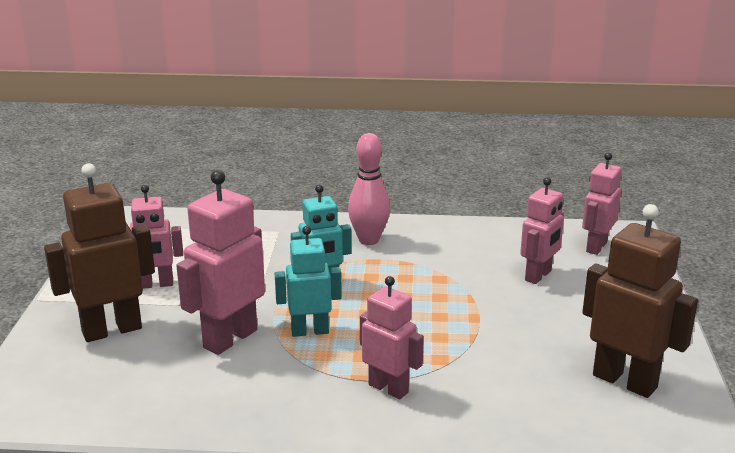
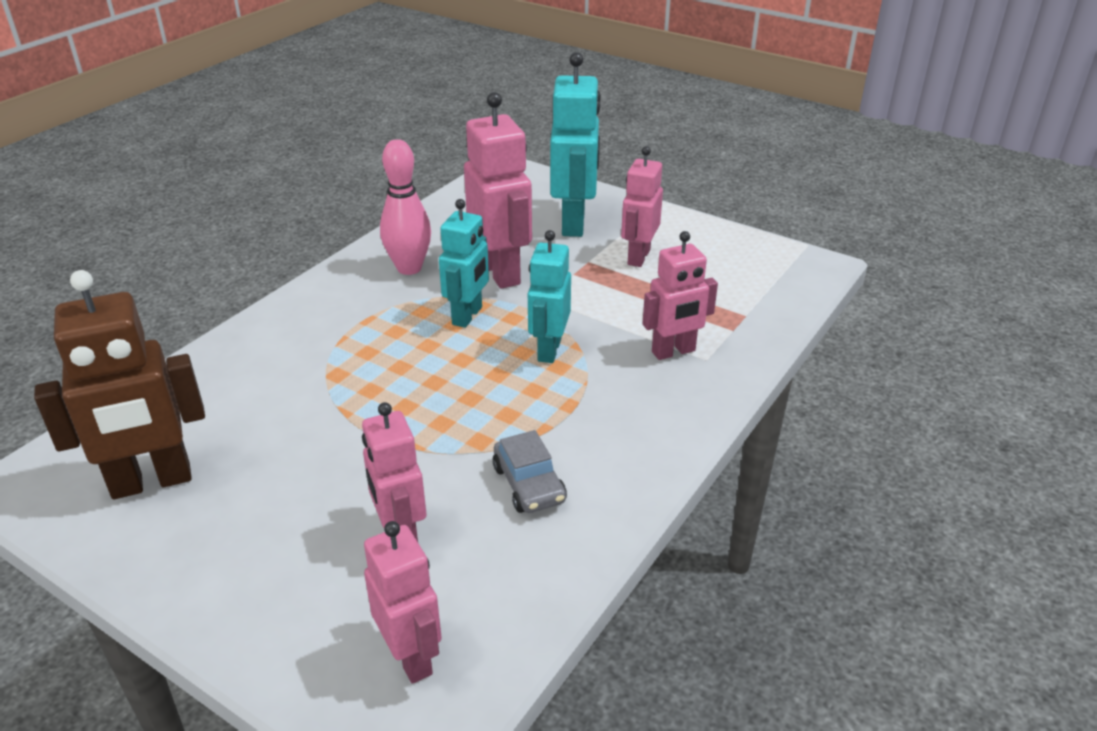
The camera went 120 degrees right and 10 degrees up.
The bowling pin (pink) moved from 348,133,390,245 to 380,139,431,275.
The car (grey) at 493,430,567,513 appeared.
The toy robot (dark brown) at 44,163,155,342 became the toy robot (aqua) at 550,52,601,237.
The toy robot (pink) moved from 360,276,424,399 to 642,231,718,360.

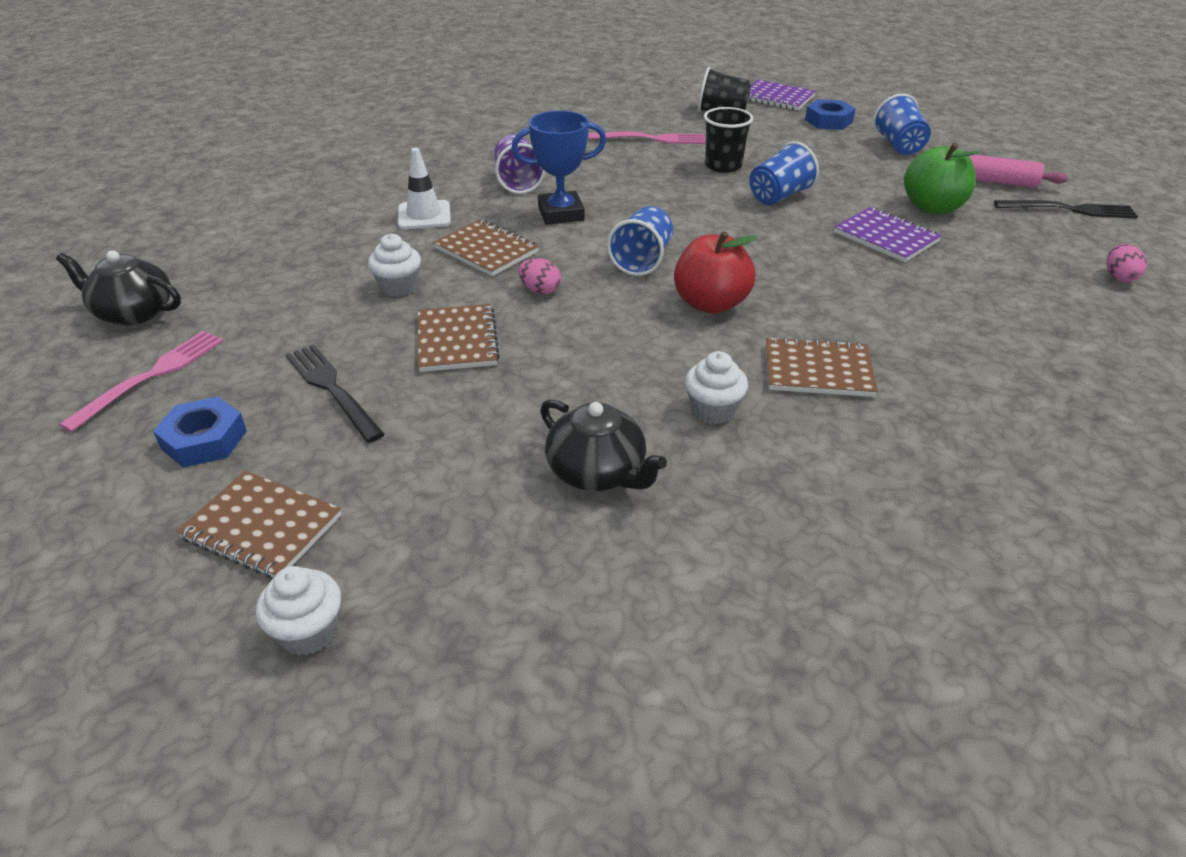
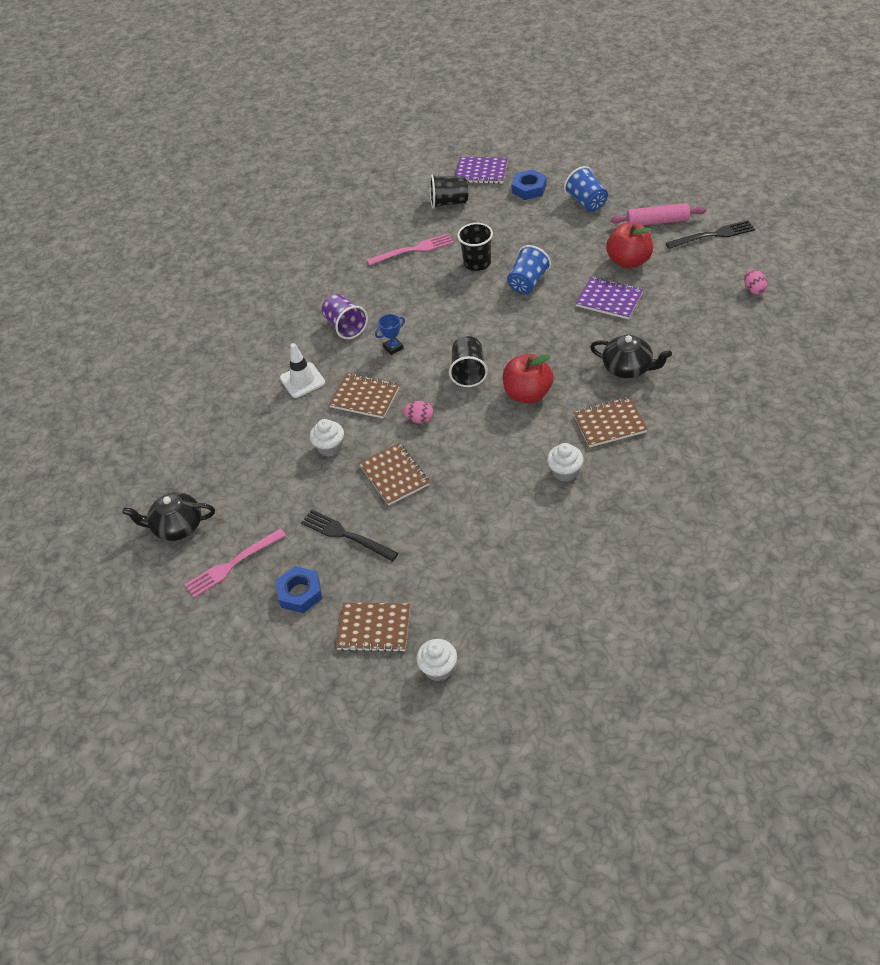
The camera went 15 degrees left and 10 degrees up.
The fork (pink) at 59,331,224,432 turned 135 degrees counterclockwise.
The prize cup (blue) at 511,111,606,225 changed to 0.54 times the size.
The beaker (blue) at 607,206,673,276 became the beaker (black) at 449,336,488,387.
The teapot (black) moved from 540,399,667,491 to 590,335,672,378.
The toy apple (green) at 904,143,979,214 became the toy apple (crimson) at 606,223,653,269.

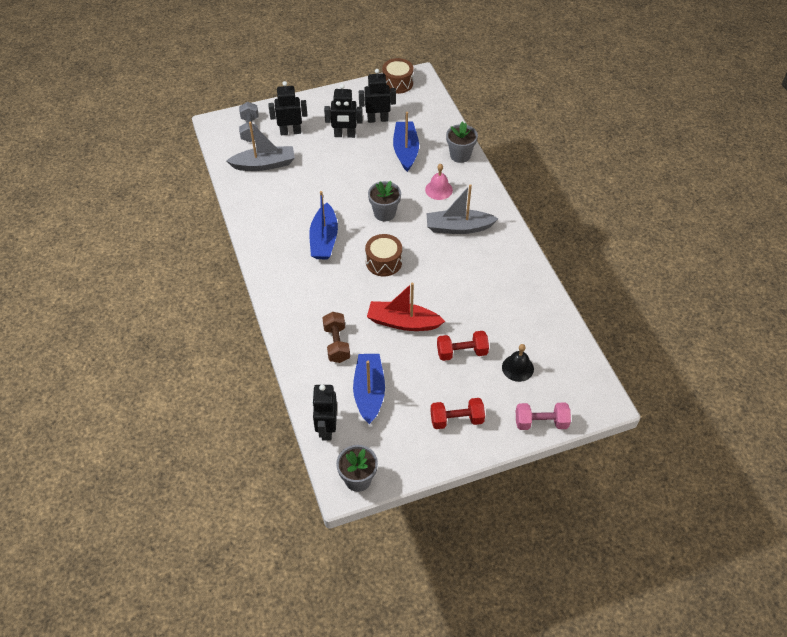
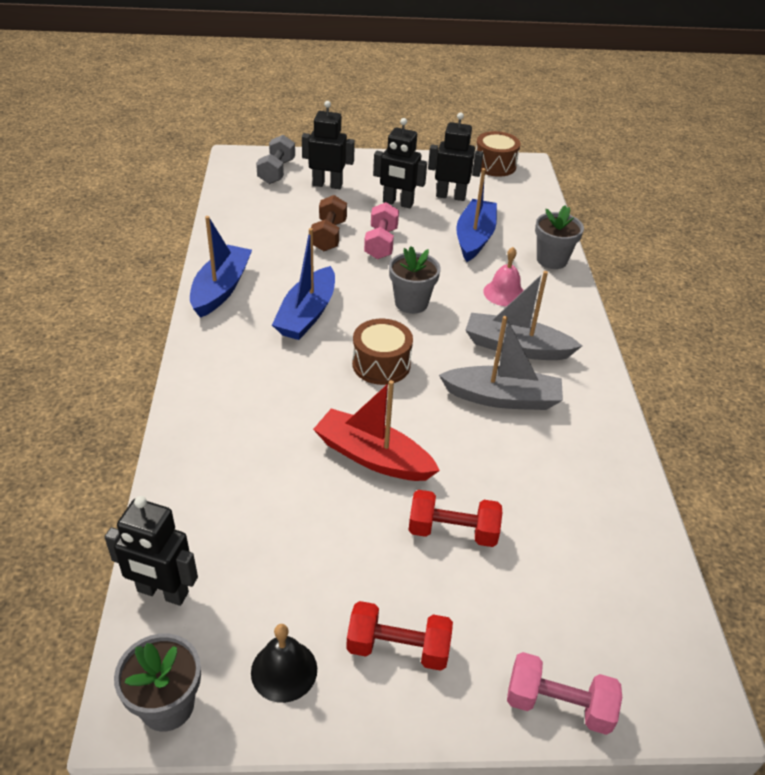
The camera went 15 degrees right and 10 degrees down.
The toy robot (black) at 312,385,337,441 turned 90 degrees counterclockwise.
The boat (blue) moved from 353,354,385,424 to 190,216,252,318.
The hand bell (black) moved from 502,344,534,382 to 251,624,317,703.
The dumbbell (dark brown) moved from 322,312,350,363 to 311,195,347,251.
The dumbbell (pink) at 364,202,399,259 appeared.
The boat (grey) moved from 226,122,295,171 to 439,316,563,410.

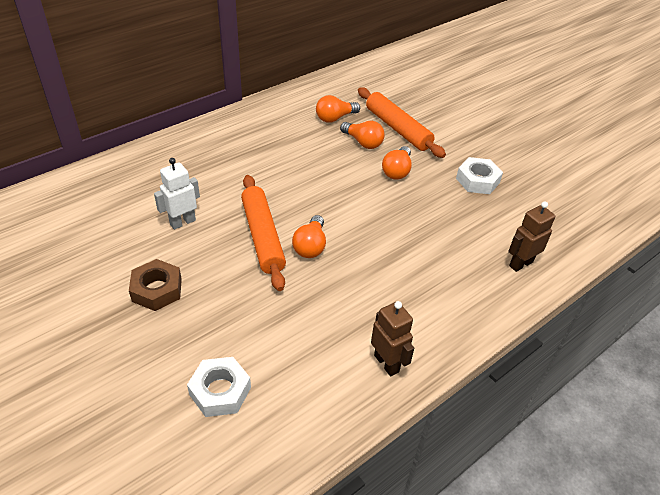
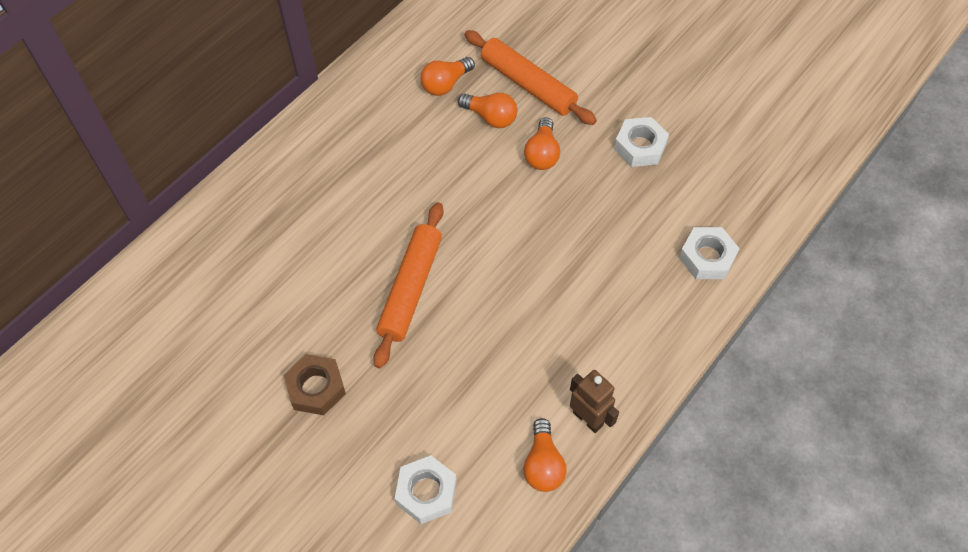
The camera went 10 degrees left and 15 degrees up.
The pastry roller (bright orange) at 241,175,286,291 turned 45 degrees clockwise.
The bulb (bright orange) moved from 292,215,326,258 to 523,418,567,492.
The toy robot (dark brown) at 508,201,555,272 was replaced by the nut (pure white) at 679,227,740,279.
The toy robot (pure white) at 154,158,200,230 disappeared.

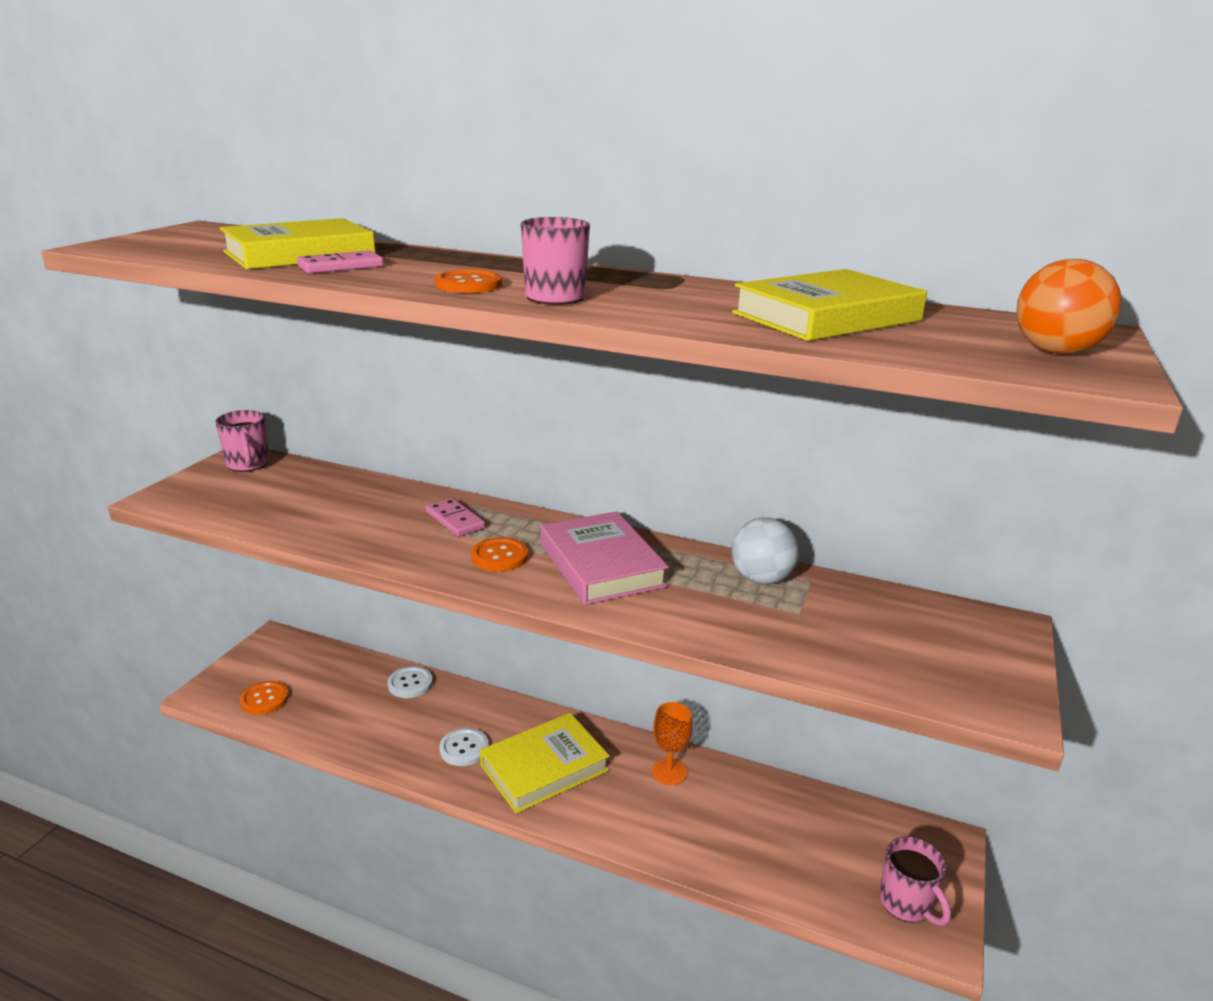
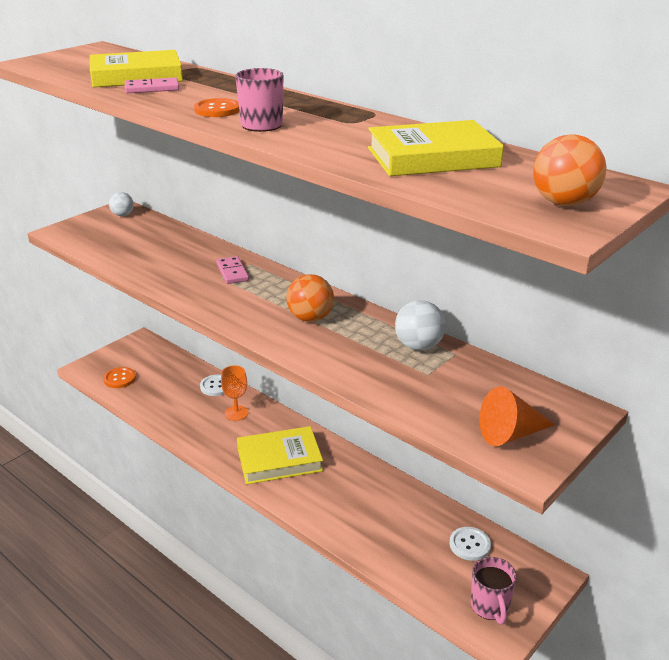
The camera went 20 degrees right and 5 degrees up.
The coffee mug (pink) at 215,410,269,472 was replaced by the sphere (pure white) at 109,192,134,216.
The wine glass (bright orange) moved from 652,702,692,785 to 221,365,249,421.
The hardcover (pink) at 541,511,669,605 was replaced by the sphere (bright orange) at 286,274,334,322.
The button (pure white) moved from 439,728,488,766 to 449,527,491,561.
The cone shape (bright orange) at 479,386,555,446 appeared.
The button (bright orange) at 471,537,528,572 disappeared.

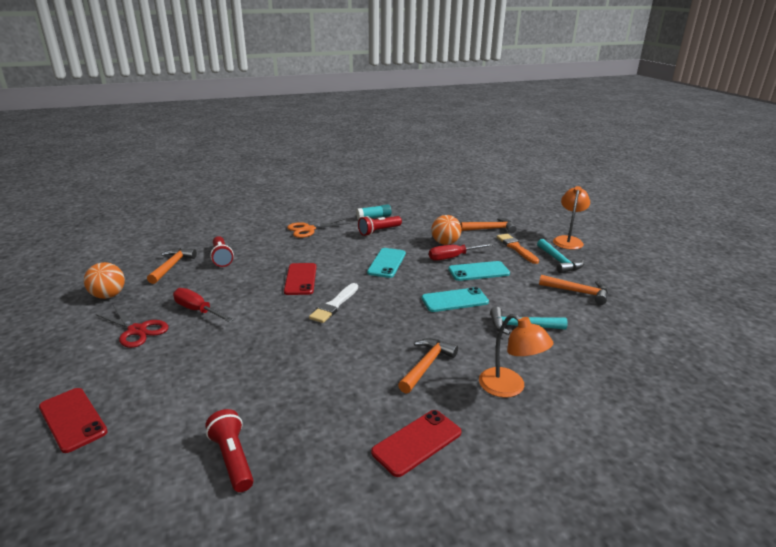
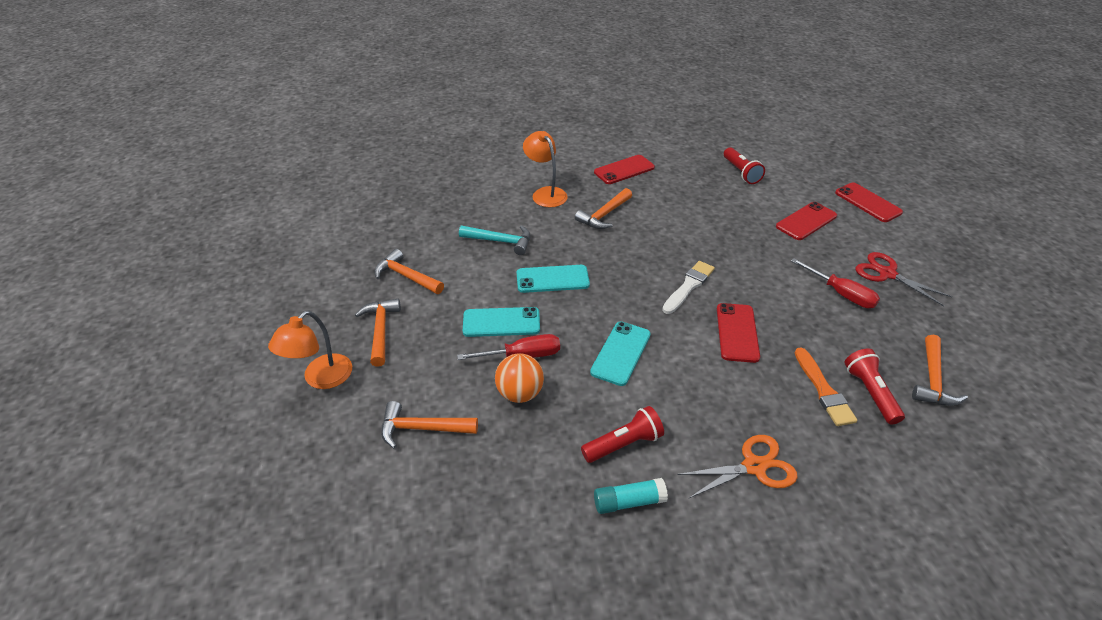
The camera went 170 degrees left and 15 degrees up.
The claw hammer (aqua) at 537,239,584,273 became the claw hammer (bright orange) at 355,299,401,367.
The mobile phone (crimson) at 776,202,837,240 appeared.
The paintbrush (bright orange) moved from 497,234,539,264 to 795,347,857,426.
The sphere (bright orange) at 84,262,125,299 disappeared.

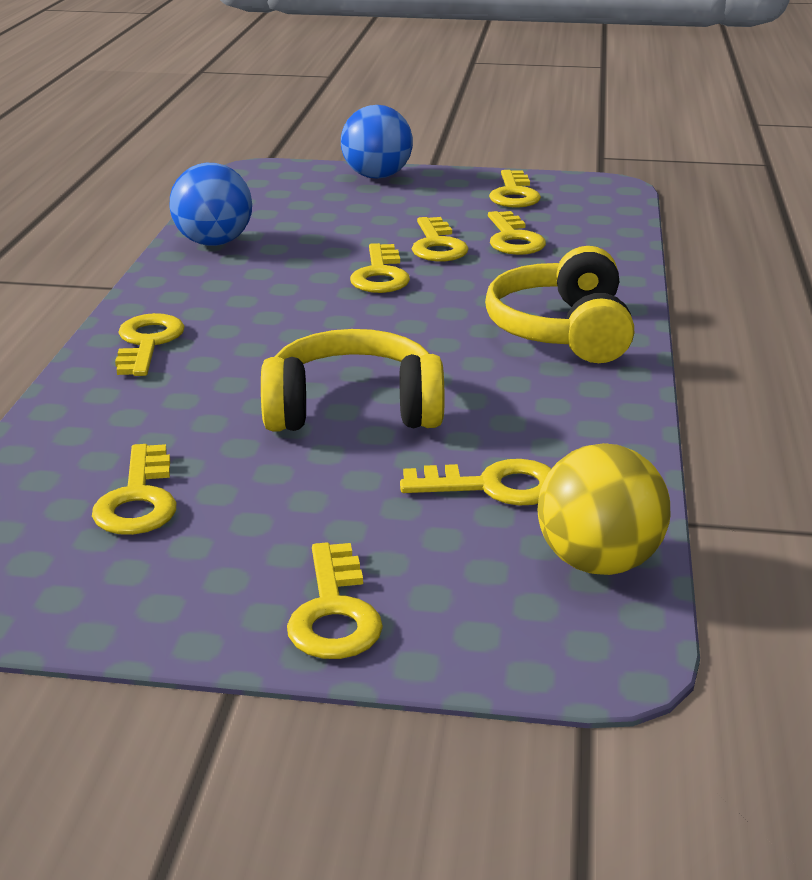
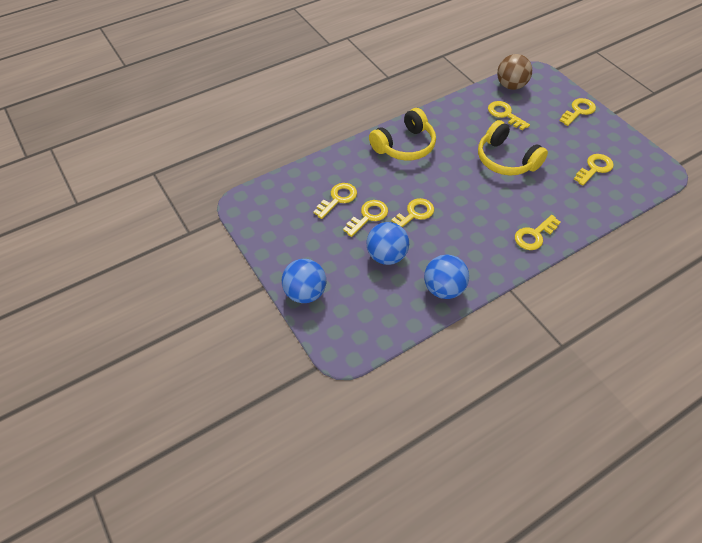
The camera went 130 degrees left and 25 degrees up.
The sphere (blue) at 367,222,409,265 appeared.
The sphere (bright yellow) at 538,443,670,575 became the sphere (dark brown) at 497,54,532,90.
The key (bright yellow) at 489,170,541,208 disappeared.

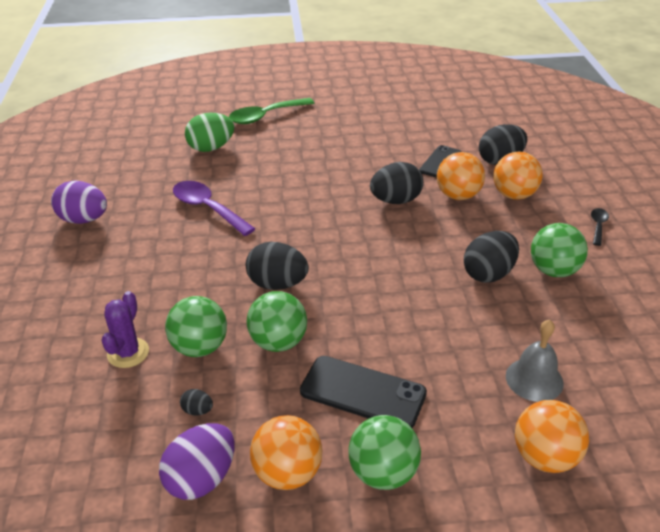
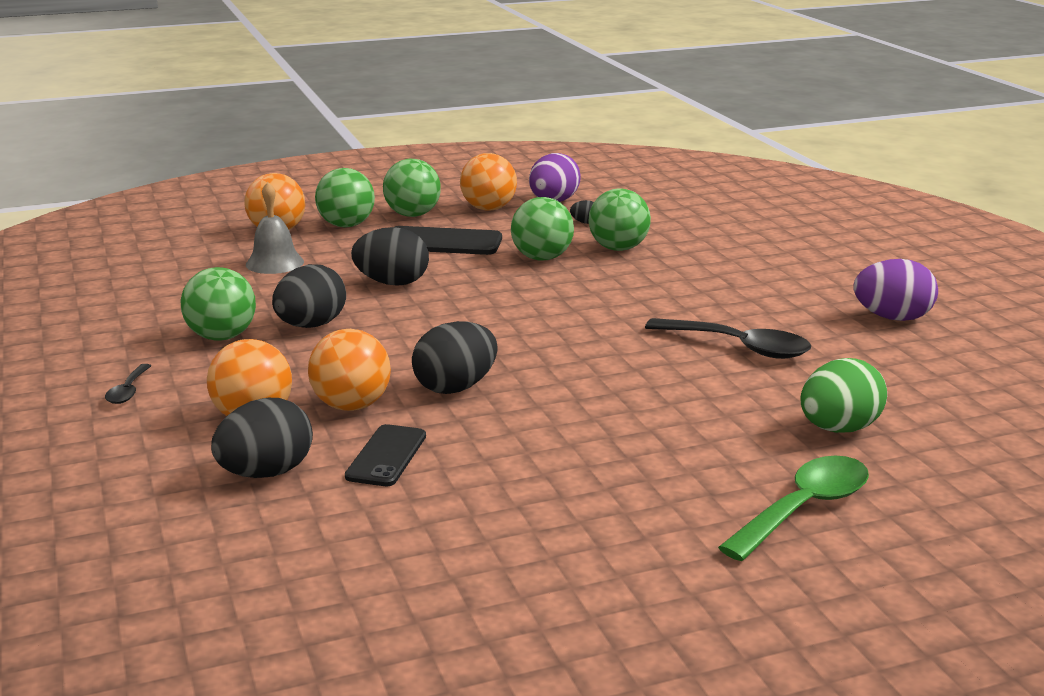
The camera went 165 degrees right and 15 degrees down.
The sphere (green) at 315,168,375,228 appeared.
The egg shape (black) moved from 246,242,309,290 to 351,227,429,286.
The tablespoon (royal purple) at 173,181,256,236 became the tablespoon (black) at 645,318,811,359.
The prickly plant (royal purple) at 101,291,149,368 disappeared.

